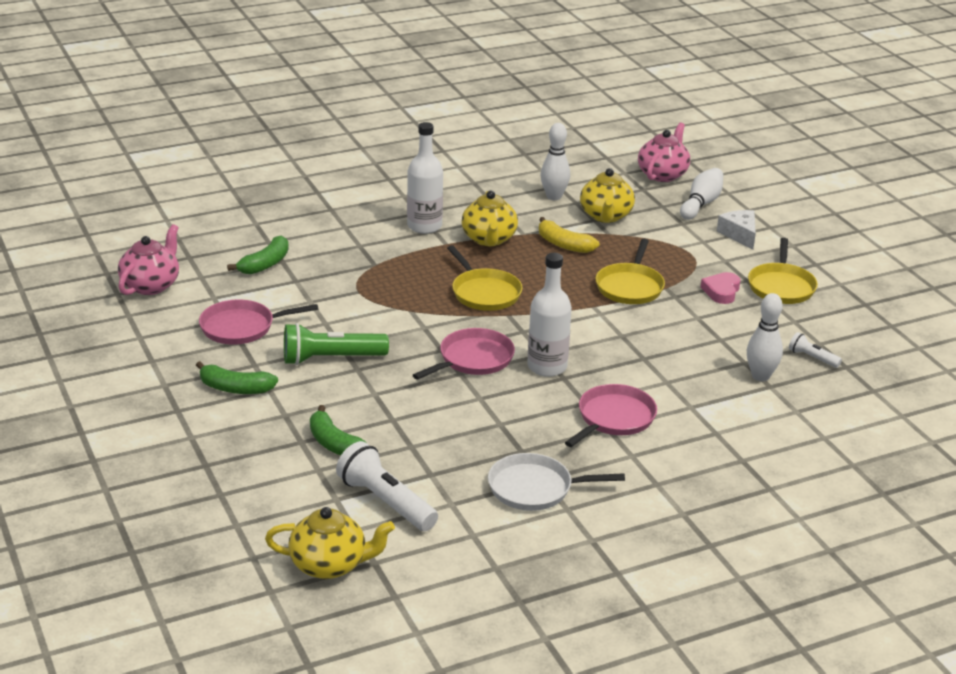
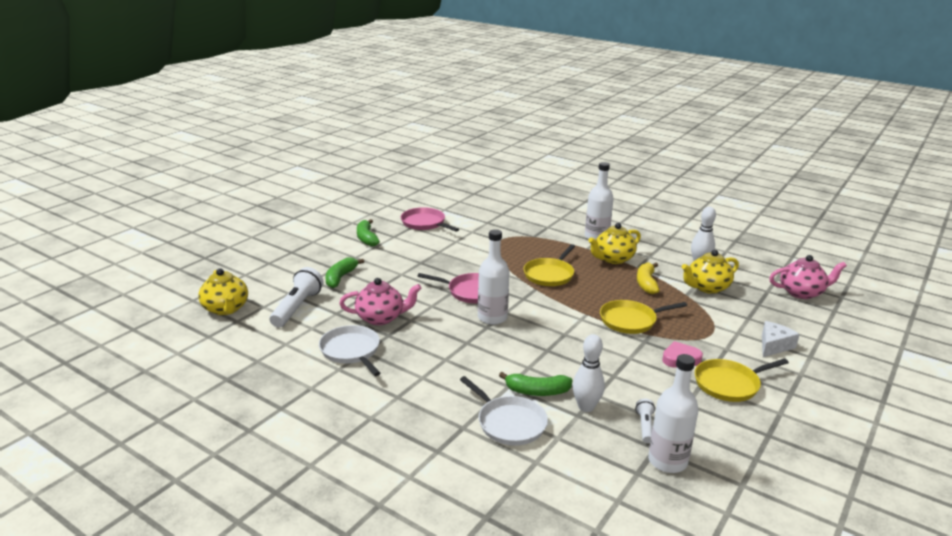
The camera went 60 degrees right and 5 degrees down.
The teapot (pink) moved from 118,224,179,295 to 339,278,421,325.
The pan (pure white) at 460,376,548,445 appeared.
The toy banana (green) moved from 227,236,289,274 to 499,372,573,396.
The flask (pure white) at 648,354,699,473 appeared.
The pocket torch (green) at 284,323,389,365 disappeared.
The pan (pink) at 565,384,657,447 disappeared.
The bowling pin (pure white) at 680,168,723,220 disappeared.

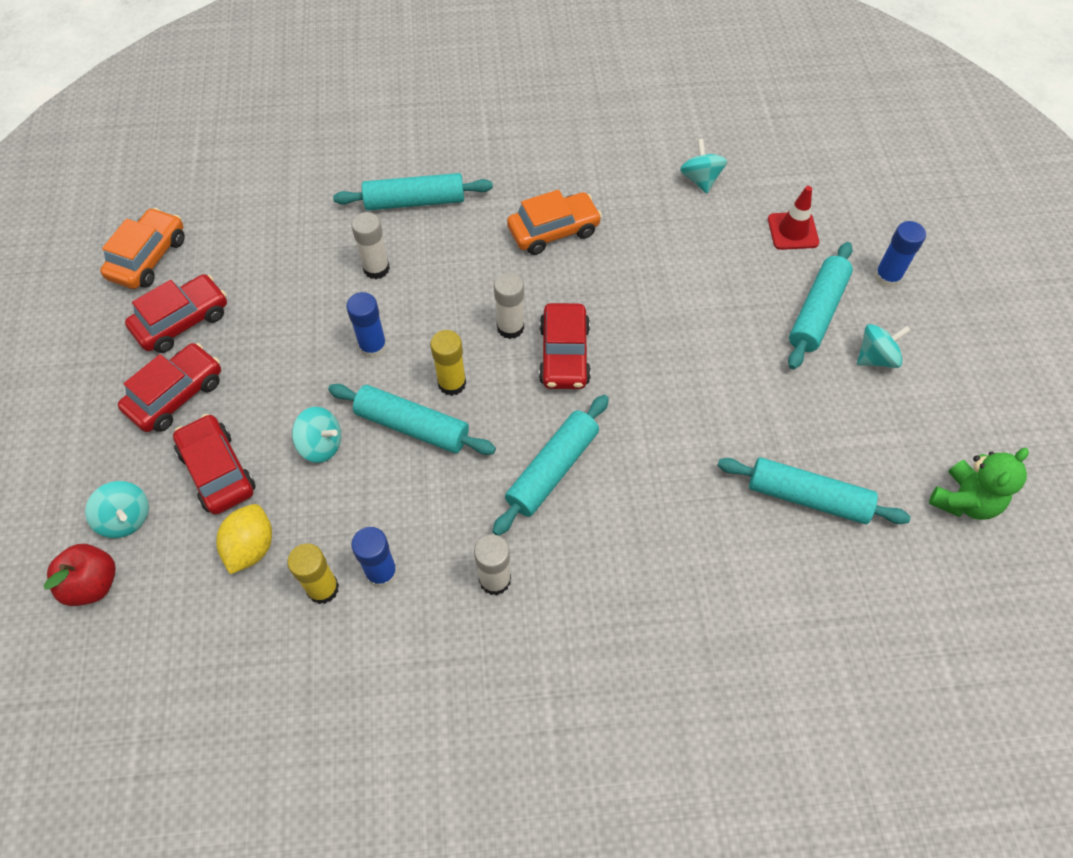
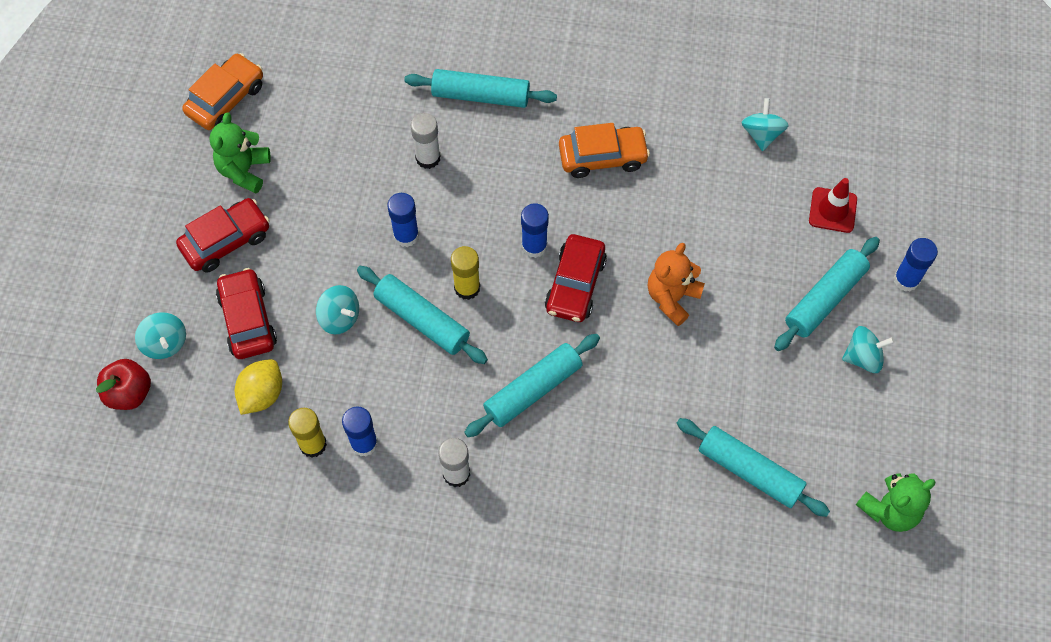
The camera went 15 degrees right and 5 degrees up.
The car (crimson) at 125,274,227,353 was replaced by the teddy (green) at 209,112,271,193.
The glue (pure white) at 494,272,524,339 became the glue (blue) at 521,203,549,258.
The teddy (bright orange) at 648,243,705,326 appeared.

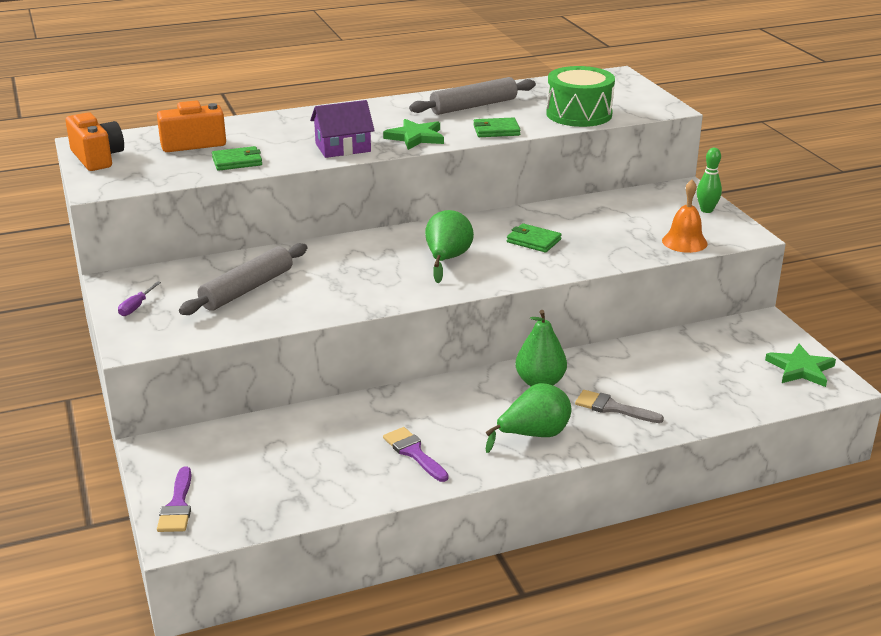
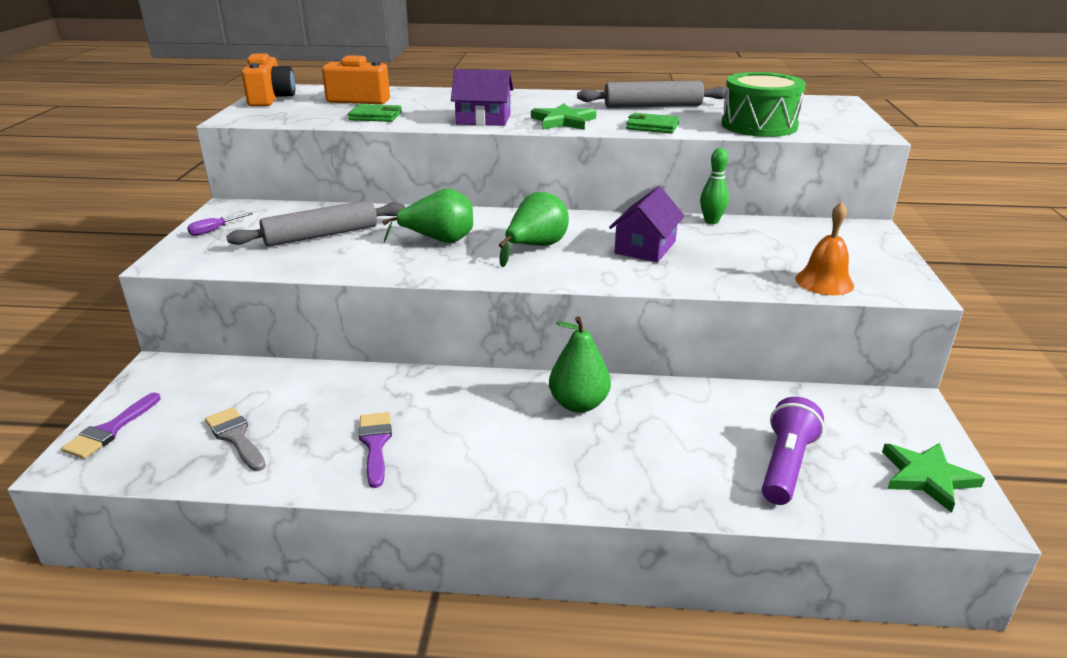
The camera went 25 degrees right and 0 degrees up.
The paintbrush (grey) moved from 575,390,664,423 to 205,407,266,471.
The pear fruit (green) moved from 485,383,571,453 to 382,188,473,243.
The wallet (green) at 507,223,562,253 was replaced by the cottage (royal purple) at 609,186,685,262.
The bowling pin (green) moved from 697,148,722,213 to 700,148,729,224.
The pocket torch (royal purple) at 762,397,824,505 appeared.

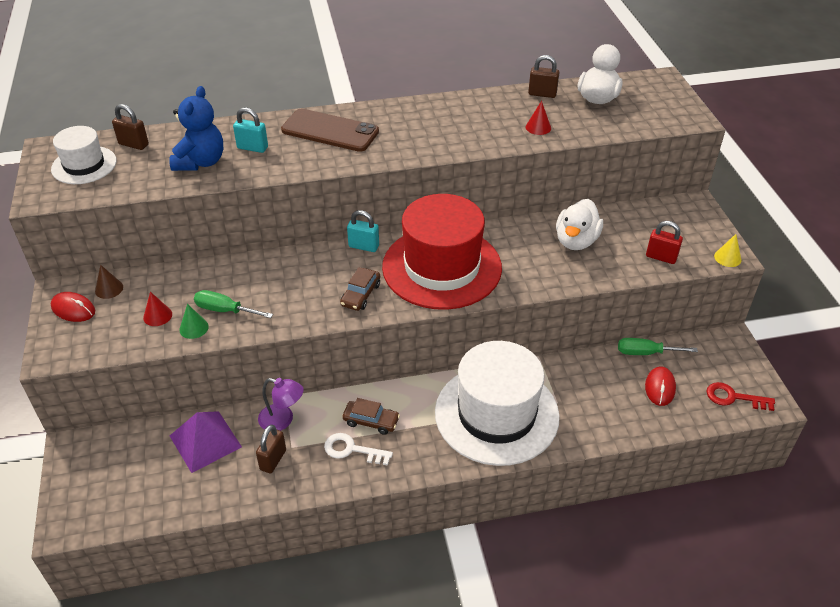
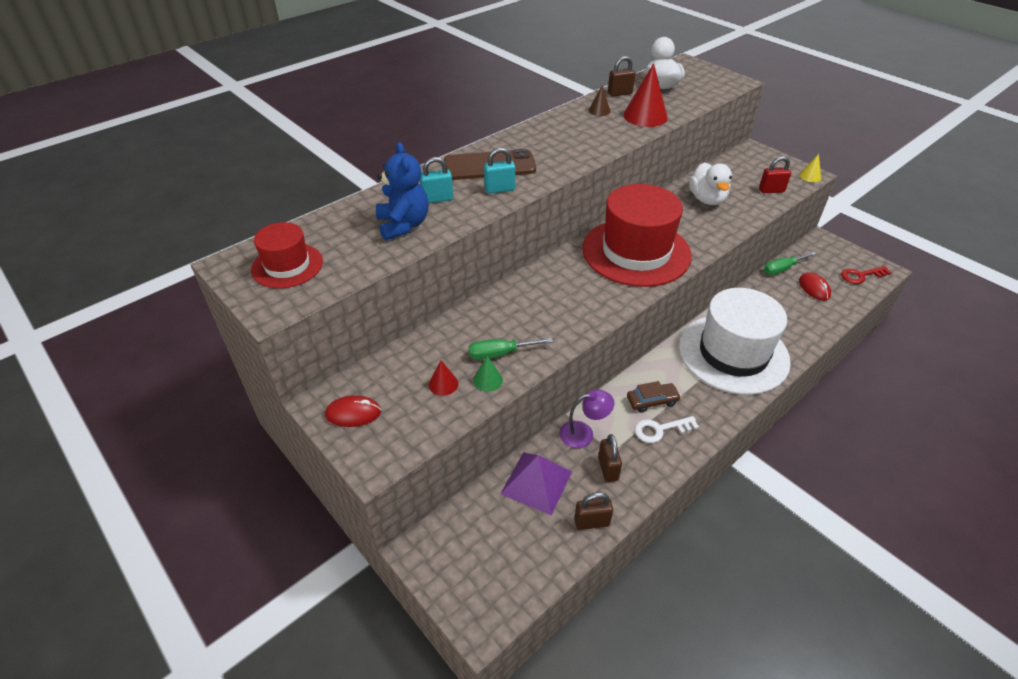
The camera went 30 degrees left and 0 degrees up.
The hat (pure white) at 51,126,117,184 became the hat (crimson) at 251,222,323,288.
The small lock (aqua) moved from 347,210,379,252 to 484,147,515,193.
The small lock (dark brown) moved from 112,104,149,150 to 574,492,613,530.
The cone shape (dark brown) moved from 95,265,123,299 to 588,86,610,116.
The cone shape (crimson) at 526,101,551,135 changed to 1.97 times the size.
The car (dark brown) at 340,267,380,311 disappeared.

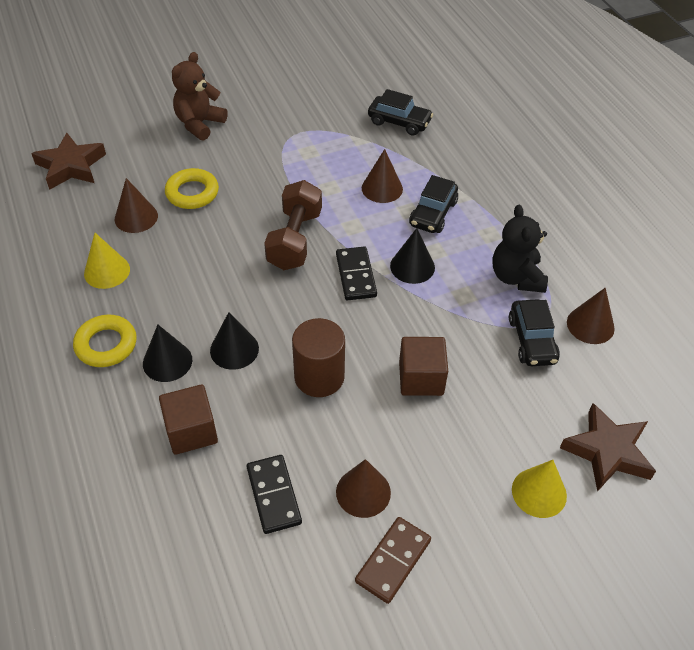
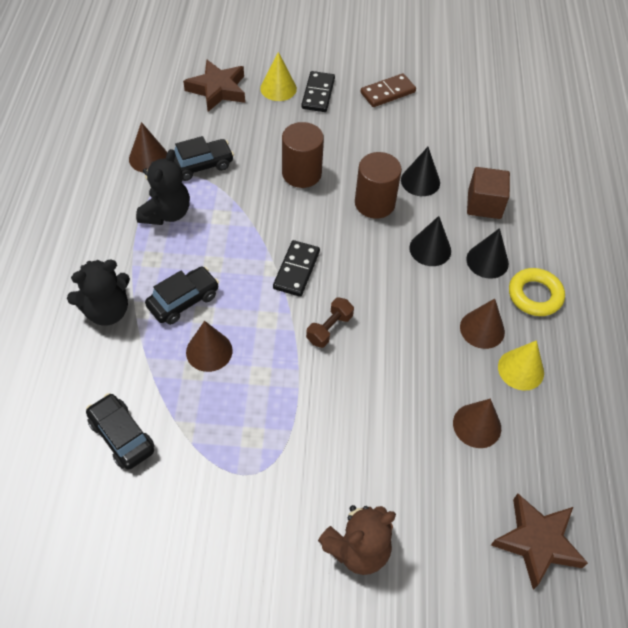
The camera went 155 degrees left and 5 degrees up.
The teddy (black) at 67,260,130,326 appeared.
The car (black) at 509,299,560,366 turned 45 degrees clockwise.
The block (dark brown) at 399,337,448,396 was replaced by the solid cylinder (dark brown) at 282,122,324,188.
The domino tile (black) moved from 247,455,302,534 to 301,71,335,112.
The dumbbell (dark brown) at 264,180,322,270 changed to 0.56 times the size.
The cone shape (black) moved from 390,228,435,284 to 401,147,440,196.
The cone shape (dark brown) moved from 336,459,391,518 to 460,299,505,349.
The torus (bright yellow) at 165,168,219,209 disappeared.

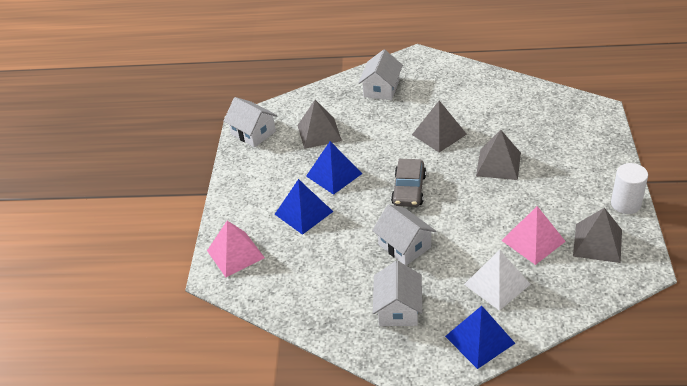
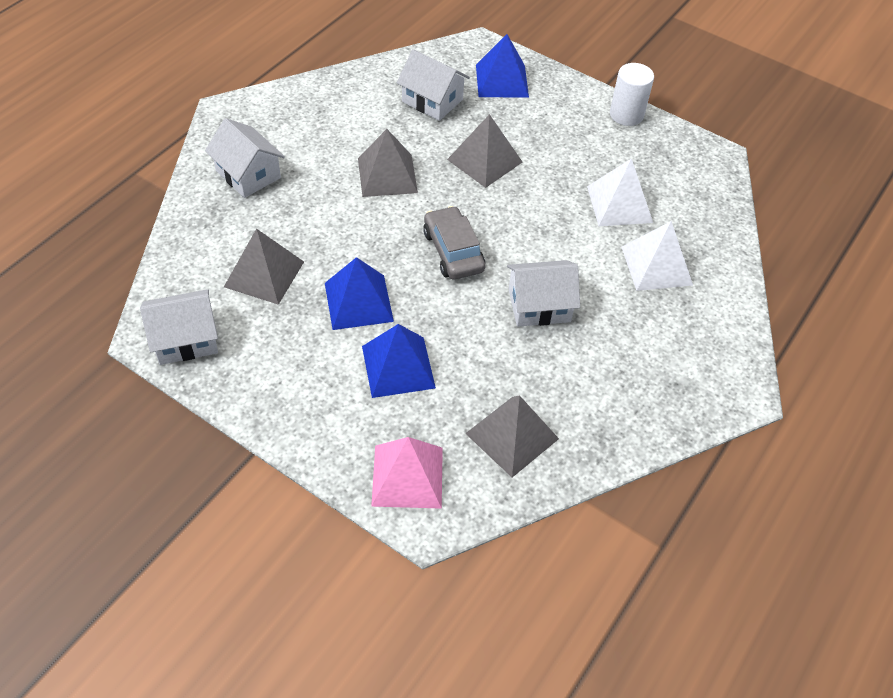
The camera went 65 degrees left and 10 degrees up.
The cottage (pure white) moved from 373,261,422,326 to 397,49,470,121.
The car (grey) at 391,159,426,207 turned 150 degrees counterclockwise.
The pyramid (grey) moved from 573,208,622,263 to 465,395,559,477.
The pyramid (blue) moved from 445,306,515,369 to 476,34,529,98.
The pyramid (pink) at 501,206,566,265 became the pyramid (pure white) at 587,158,653,226.

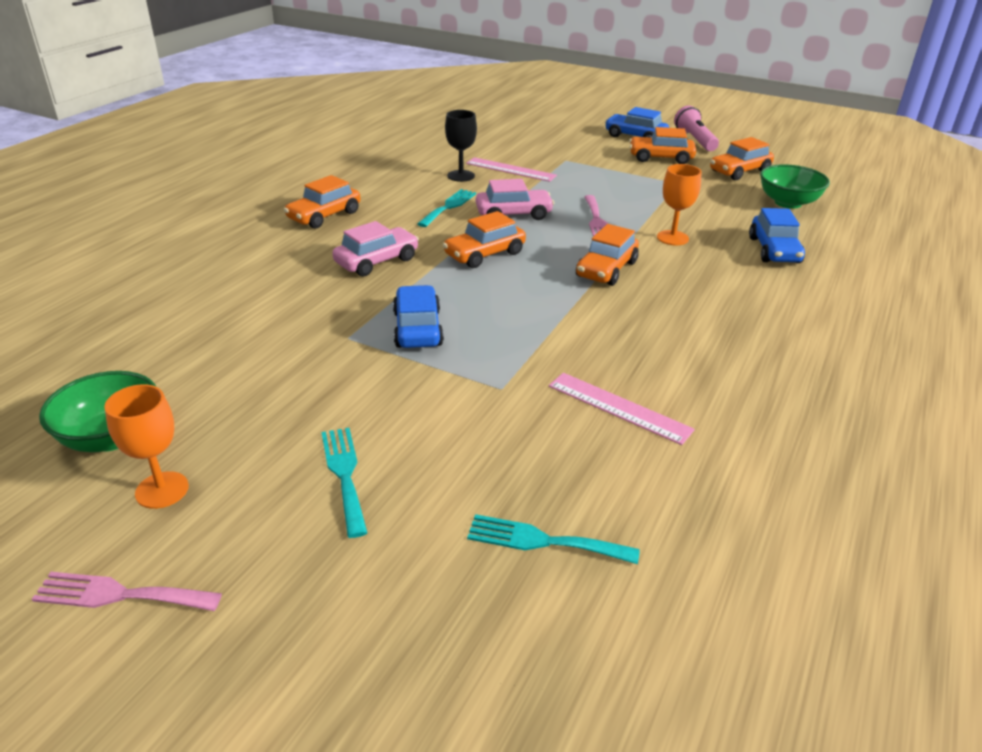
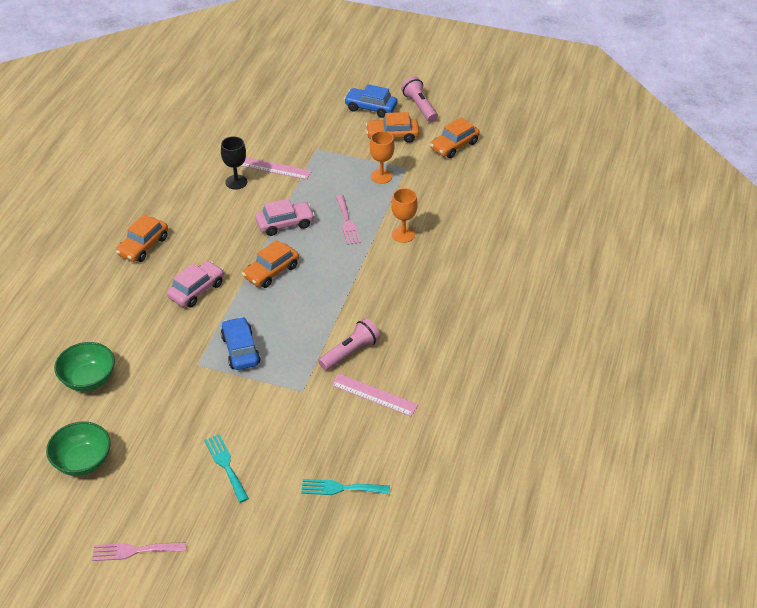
The camera went 10 degrees left and 10 degrees up.
The serving bowl (green) moved from 760,164,830,209 to 54,342,115,391.
The pocket torch (pink) at 318,318,380,371 appeared.
The wine glass (bright orange) moved from 104,384,189,509 to 370,131,394,184.
The fork (aqua) at 417,189,476,227 disappeared.
The car (bright orange) at 576,224,639,286 disappeared.
The car (blue) at 749,208,805,263 disappeared.

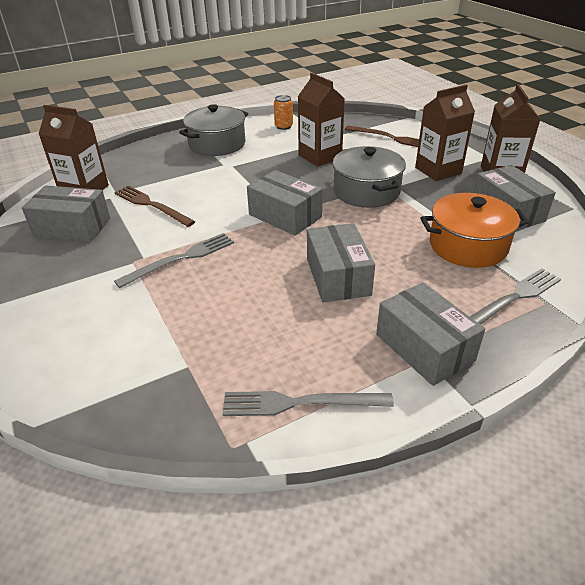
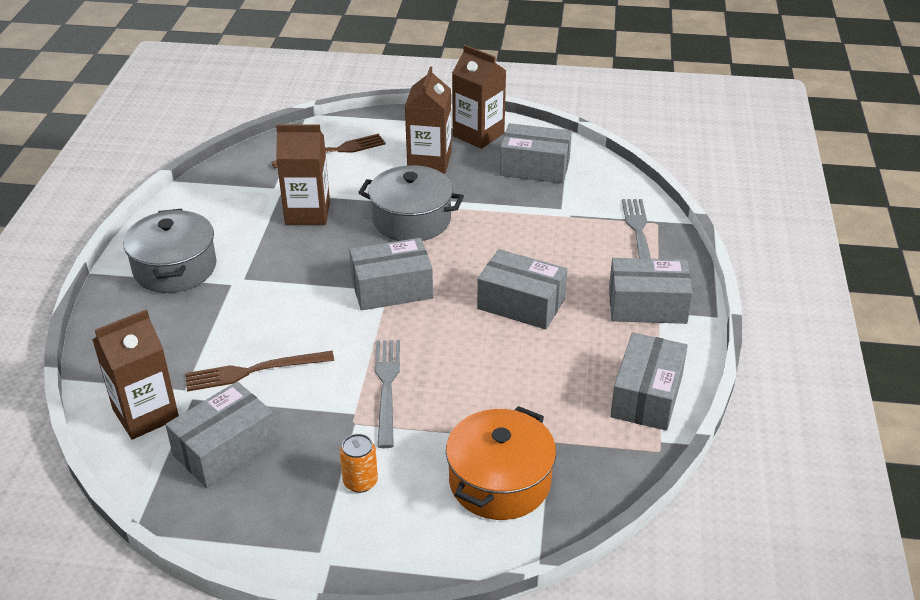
The camera went 55 degrees left and 0 degrees up.
The soda can (bright orange) moved from 274,95,293,130 to 340,434,378,493.
The pot (bright orange) moved from 421,193,529,268 to 446,406,556,520.
The fork (grey) at 222,391,394,416 was replaced by the package (grey) at 610,332,688,431.

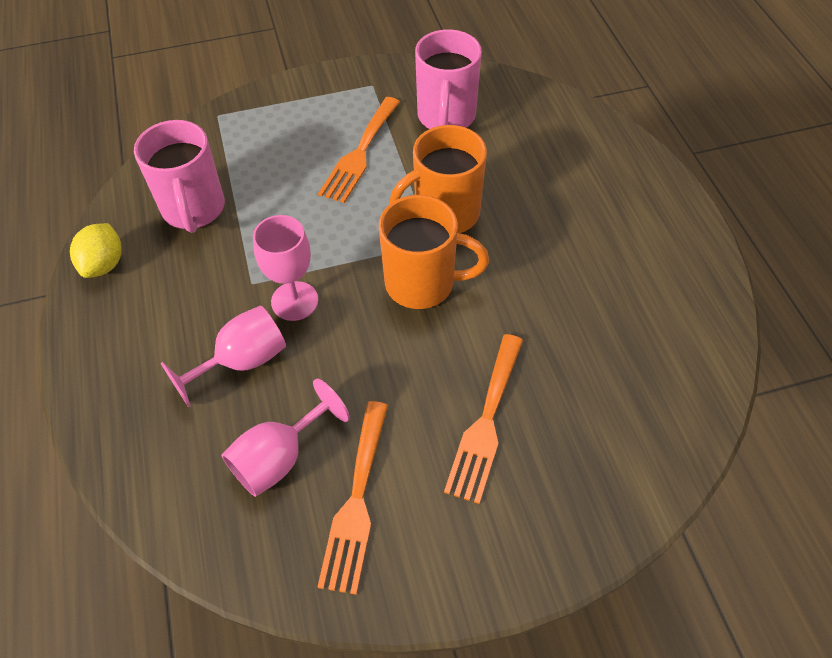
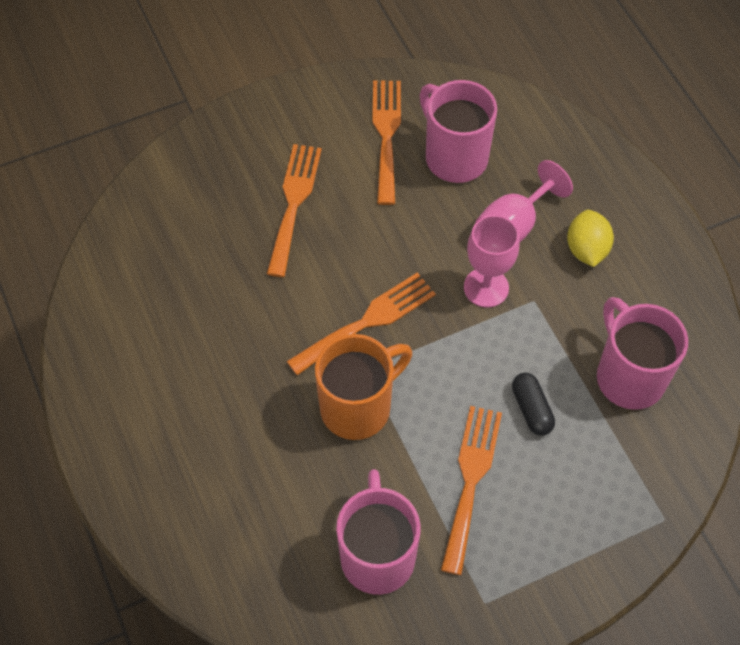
The camera went 170 degrees right and 5 degrees up.
The coffee mug (bright orange) at 379,195,489,309 was replaced by the fork (bright orange) at 286,272,436,376.
The wine glass (pink) at 222,379,350,497 was replaced by the coffee mug (pink) at 419,80,497,183.
The pill shape (black) at 512,373,555,436 appeared.
The toy lemon (bright yellow) moved from 70,223,122,278 to 567,210,614,267.

